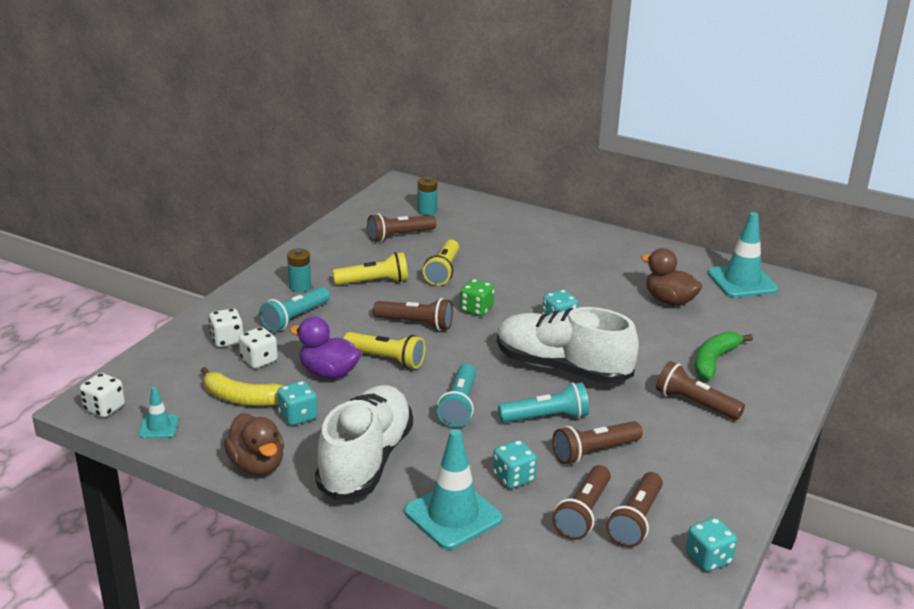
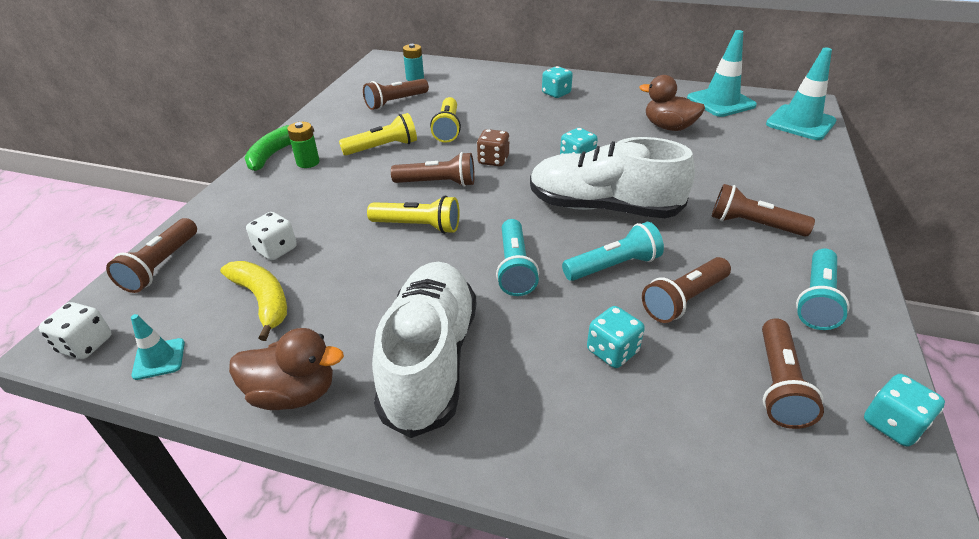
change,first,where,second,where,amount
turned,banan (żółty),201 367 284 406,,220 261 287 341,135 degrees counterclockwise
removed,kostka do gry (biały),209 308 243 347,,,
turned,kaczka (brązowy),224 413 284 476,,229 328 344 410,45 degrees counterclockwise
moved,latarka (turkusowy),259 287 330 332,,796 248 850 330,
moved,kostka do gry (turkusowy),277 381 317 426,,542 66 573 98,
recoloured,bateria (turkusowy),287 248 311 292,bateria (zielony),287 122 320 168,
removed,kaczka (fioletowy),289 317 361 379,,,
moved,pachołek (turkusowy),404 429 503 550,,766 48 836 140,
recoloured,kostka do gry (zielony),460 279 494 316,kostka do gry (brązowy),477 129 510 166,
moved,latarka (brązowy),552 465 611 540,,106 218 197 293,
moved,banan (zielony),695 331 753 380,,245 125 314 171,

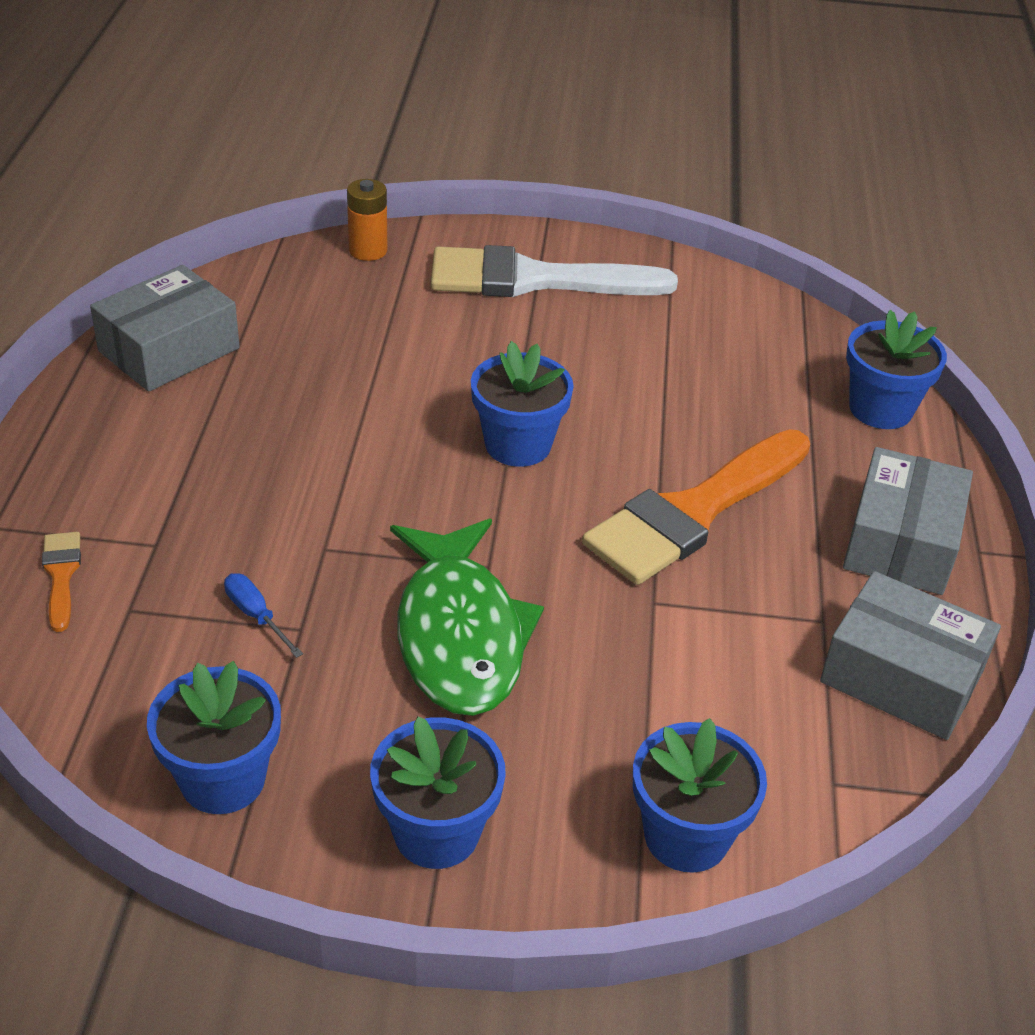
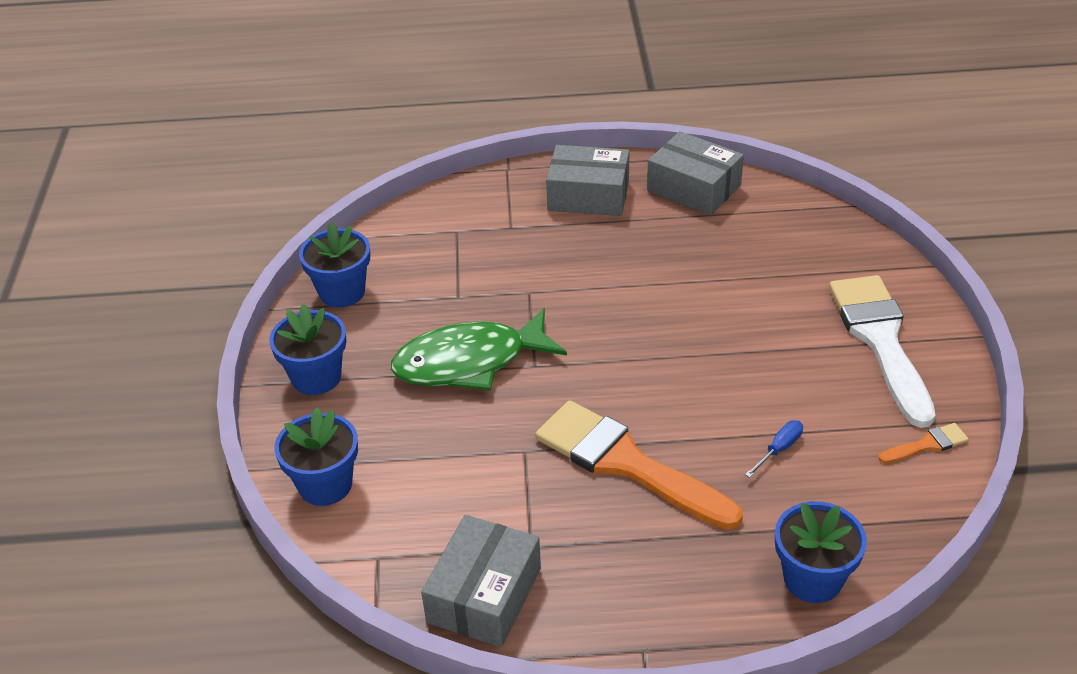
change,first,where,second,where,amount
moved,pędzel (pomarańczowy),42 532 81 632,,878 423 969 463,
moved,śrubokręt (niebieski),224 574 303 658,,745 420 803 478,
removed,bateria (pomarańczowy),347 179 387 261,,,
removed,doniczka (niebieski),471 341 574 467,,,
moved,pudełko (szary),843 447 973 595,,546 145 629 216,

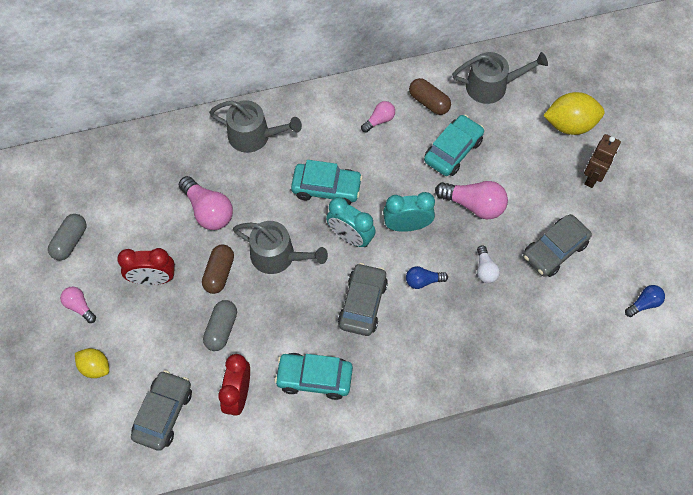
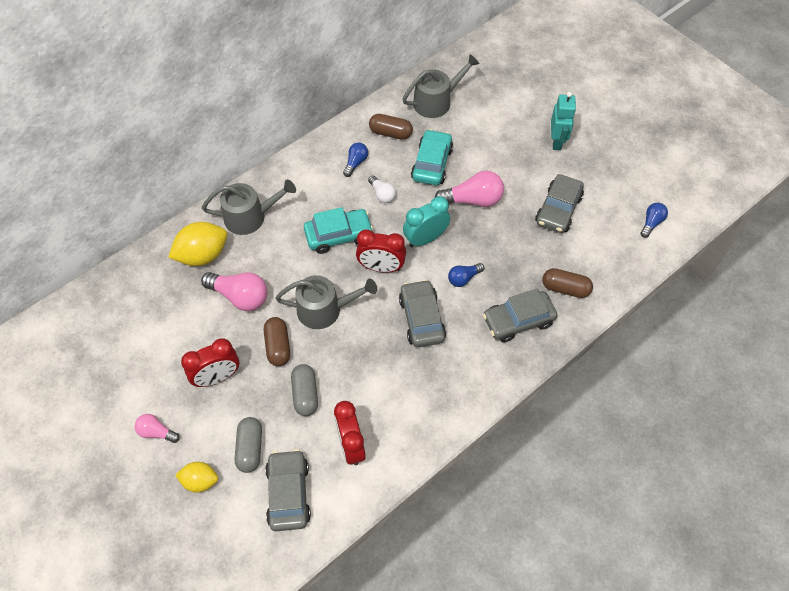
change,first,where,second,where,amount
moved,kapsułka (szary),48 214 87 260,,235 417 262 473,
removed,samochód (turkusowy),275 353 353 400,,,
recoloured,budzik (turkusowy),326 197 376 247,budzik (czerwony),356 230 406 273,
recoloured,żarówka (różowy),361 101 395 133,żarówka (niebieski),343 143 368 177,
moved,żarówka (biały),477 245 500 283,,368 175 396 203,
moved,cytryna (żółty),543 92 604 135,,168 222 227 266,
recoloured,robot (brązowy),584 134 621 188,robot (turkusowy),551 92 576 150,
added,,,samochód (szary),483 289 557 342,
added,,,kapsułka (brązowy),542 268 593 298,

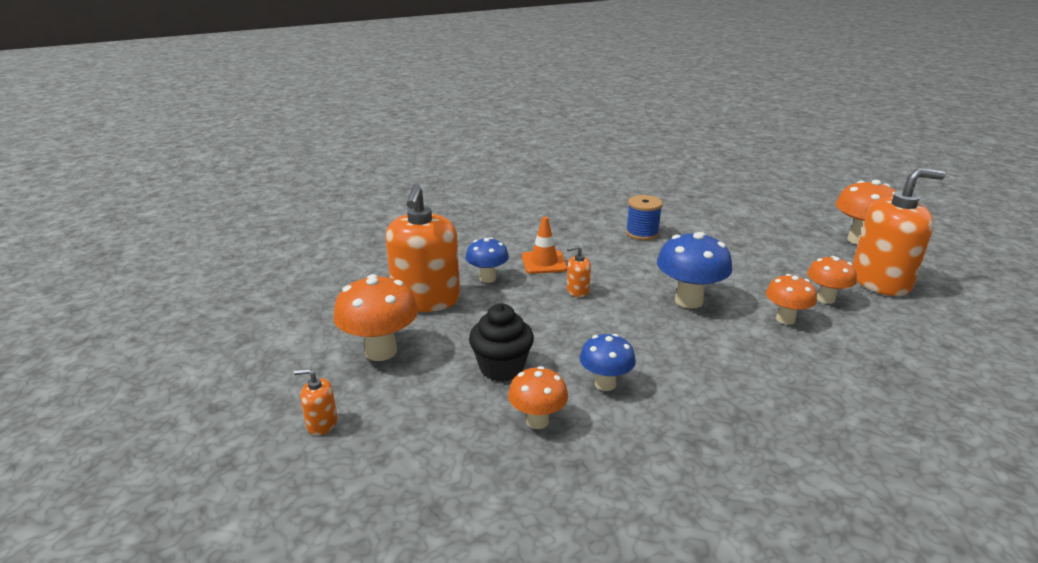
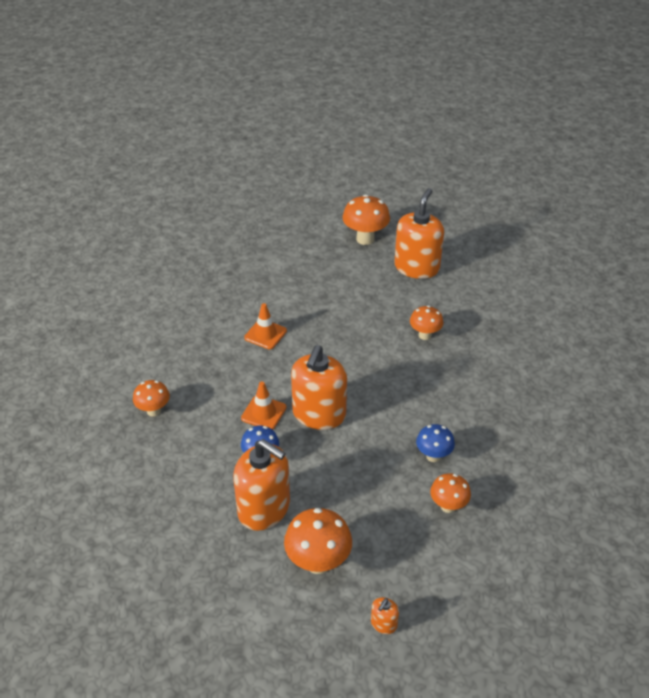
change,first,where,second,where,amount
removed,muffinka (czarny),469 304 534 382,,,
resized,dozownik mydła (pomarańczowy),567 246 591 297,,291 345 347 430,x2.39
replaced,szpulka (niebieski),626 195 663 240,pachołek (pomarańczowy),244 303 287 349,
removed,grzyb (niebieski),657 232 733 308,,,
moved,grzyb (pomarańczowy),807 256 857 304,,133 380 170 417,

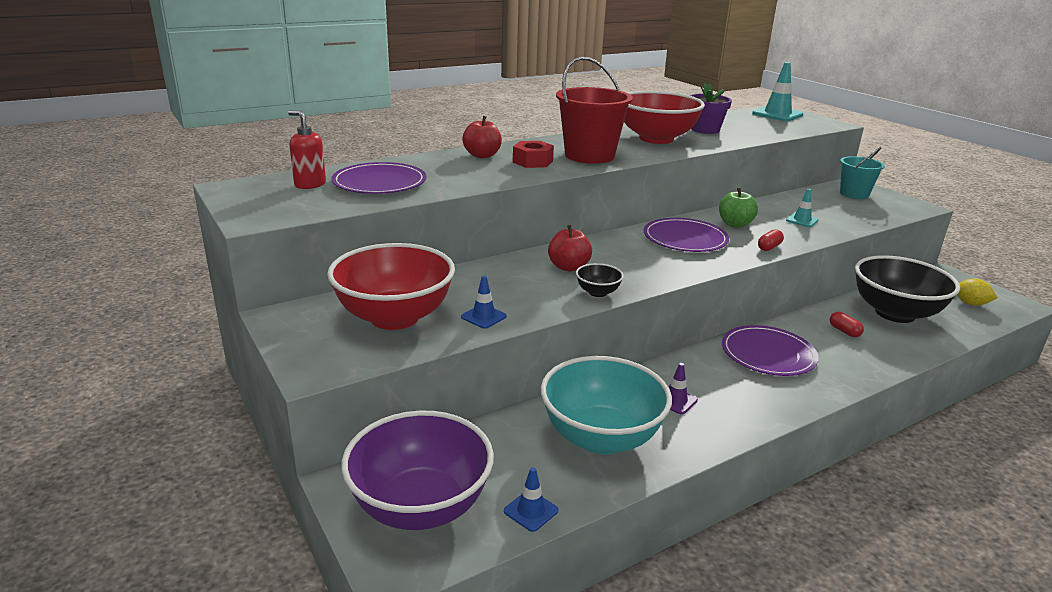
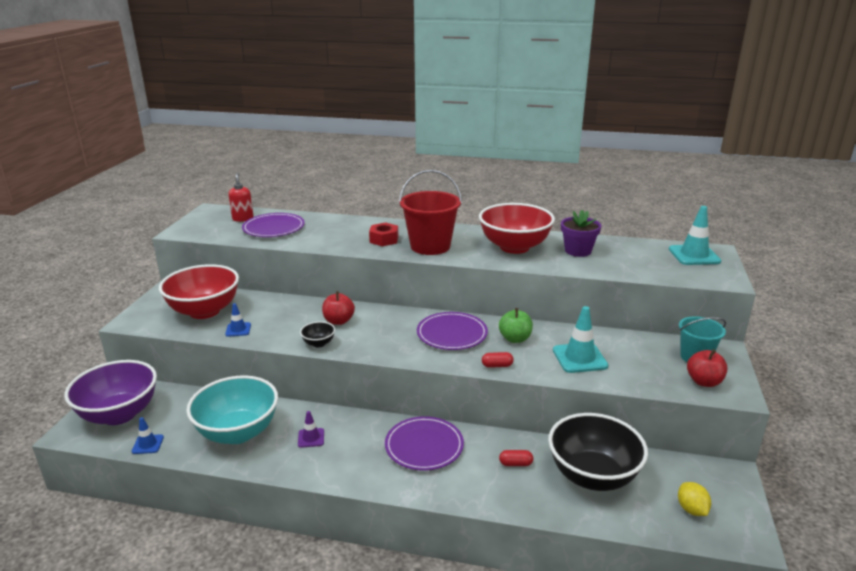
change,first,where,second,where,amount
moved,jabłko (czerwony),462 116 502 158,,687 349 728 387,
resized,pachołek (turkusowy),786 189 818 227,,553 306 608 373,x1.82
turned,kapsułka (czerwony),830 312 864 337,,499 450 533 466,75 degrees clockwise

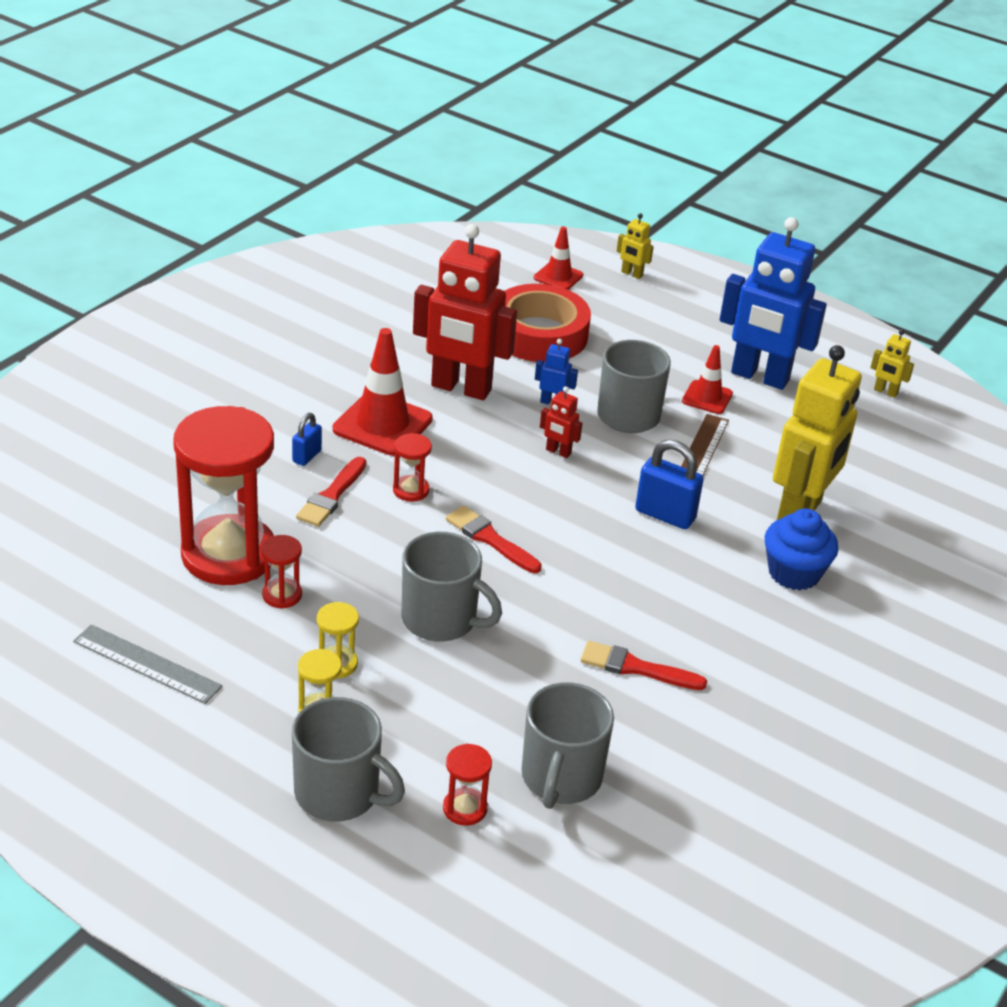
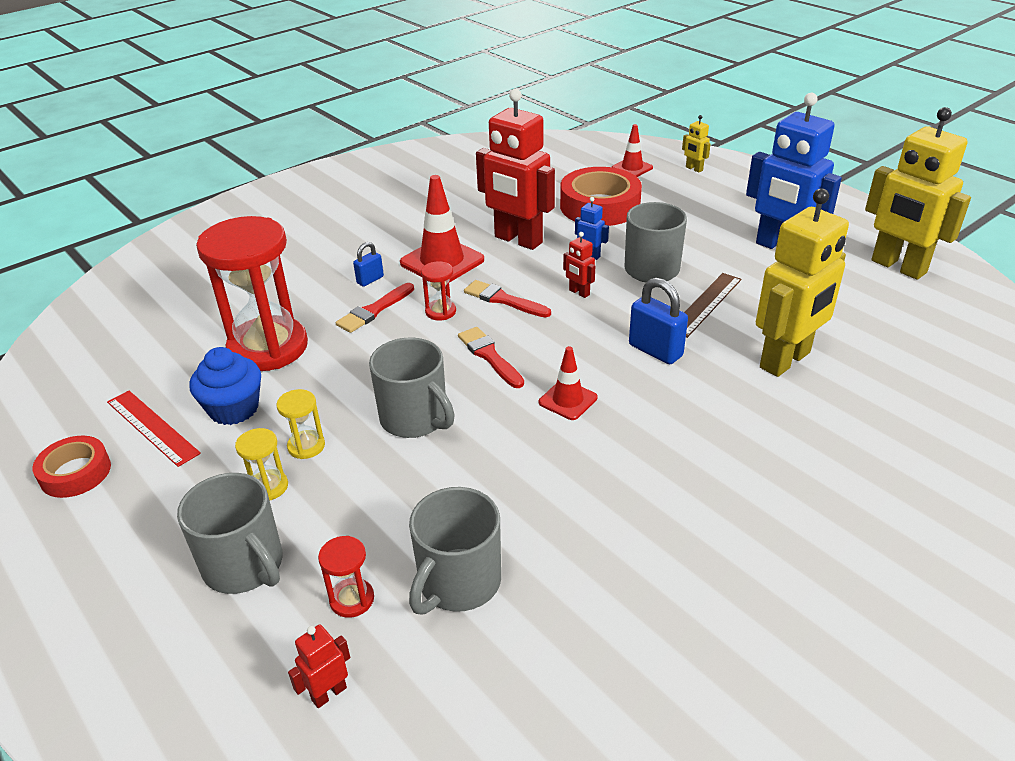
change,first,where,second,where,amount
recoloured,linijka (szary),73 624 222 704,linijka (czerwony),107 391 201 467,
removed,klepsydra (czerwony),261 535 302 609,,,
moved,pędzel (czerwony),580 641 707 690,,464 280 551 317,
moved,pachołek (czerwony),682 345 733 414,,539 346 598 420,
moved,muffinka (niebieski),765 508 838 590,,189 347 261 425,
resized,robot (żółty),870 329 914 398,,865 107 971 280,x2.44
added,,,taśma klejąca (czerwony),32 436 111 498,
added,,,robot (czerwony),288 624 350 708,

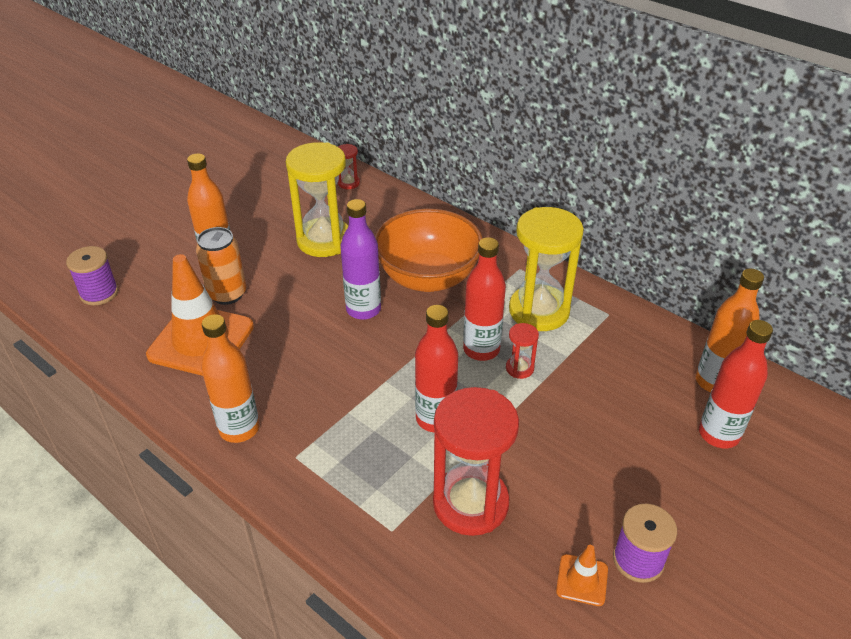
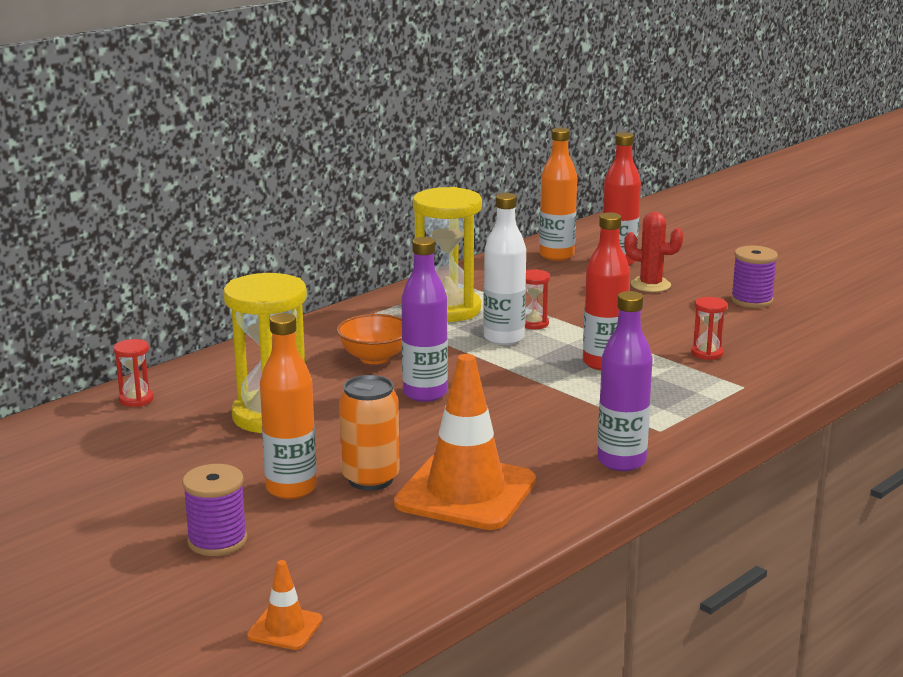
change,first,where,second,where,amount
moved,szpulka (fioletowy),66 246 119 306,,182 464 247 556,
recoloured,butelka (pomarańczowy),201 314 259 443,butelka (fioletowy),597 291 653 471,
resized,miska (pomarańczowy),375 208 483 292,,337 314 402 364,x0.56
resized,klepsydra (czerwony),433 387 519 536,,691 297 727 360,x0.44
recoloured,butelka (czerwony),463 237 506 361,butelka (biały),483 193 526 345,
moved,pachołek (pomarańczowy),556 545 608 606,,247 560 322 650,
added,,,kaktus (czerwony),624 212 683 292,

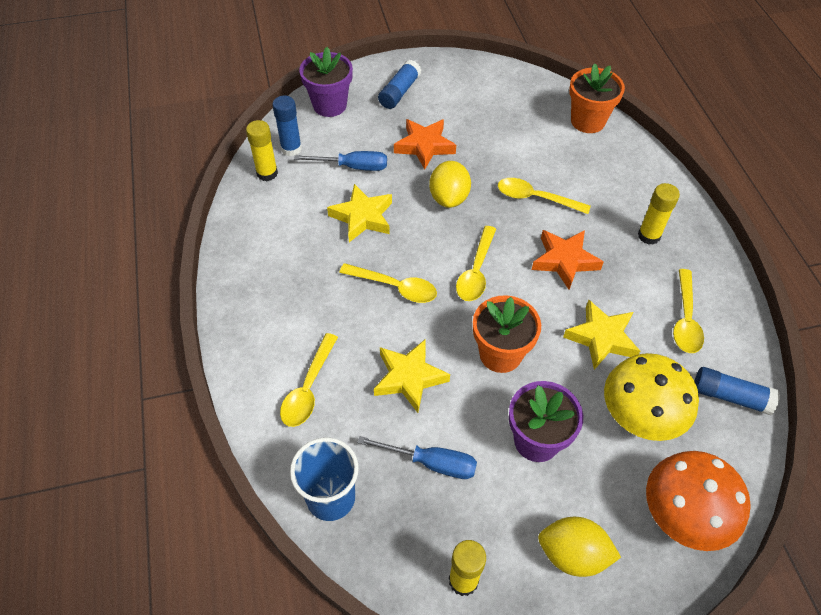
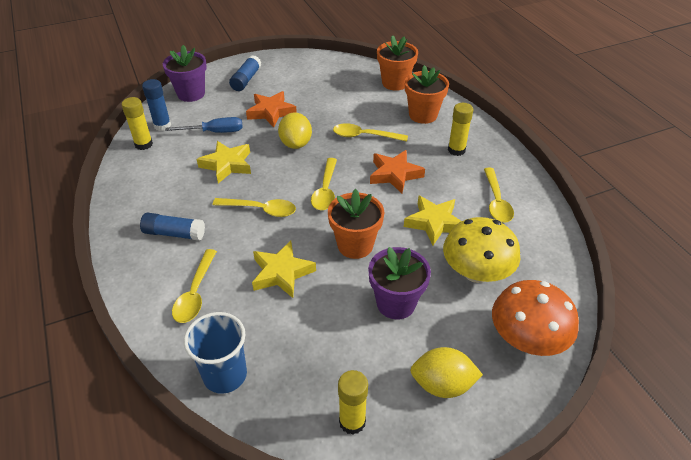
change,first,where,second,where,amount
removed,śrubokręt (niebieski),357 436 477 479,,,
moved,klej w sztyfcie (niebieski),695 367 780 415,,140 213 205 241,
added,,,doniczka (pomarańczowy),405 65 449 124,

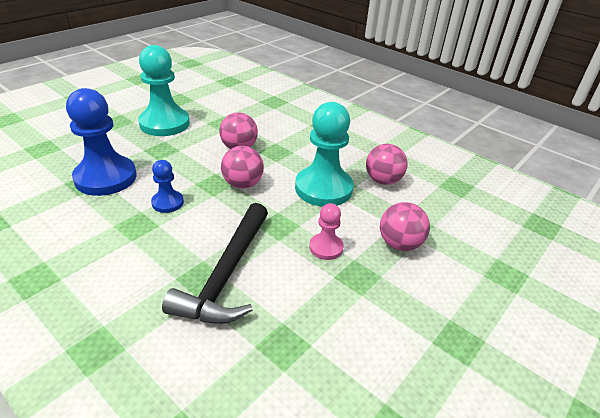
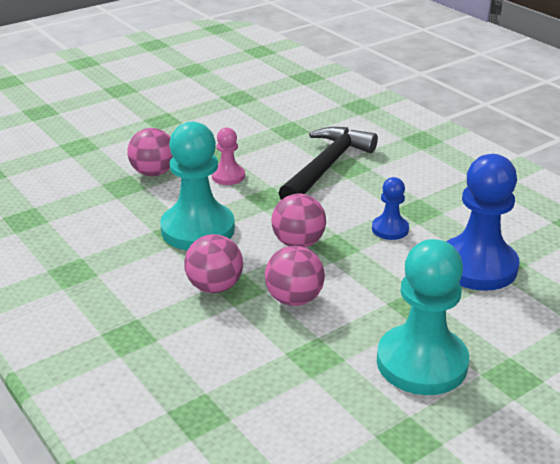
change,first,where,second,where,amount
moved,piłka (różowy),366 144 408 185,,184 234 243 293,

